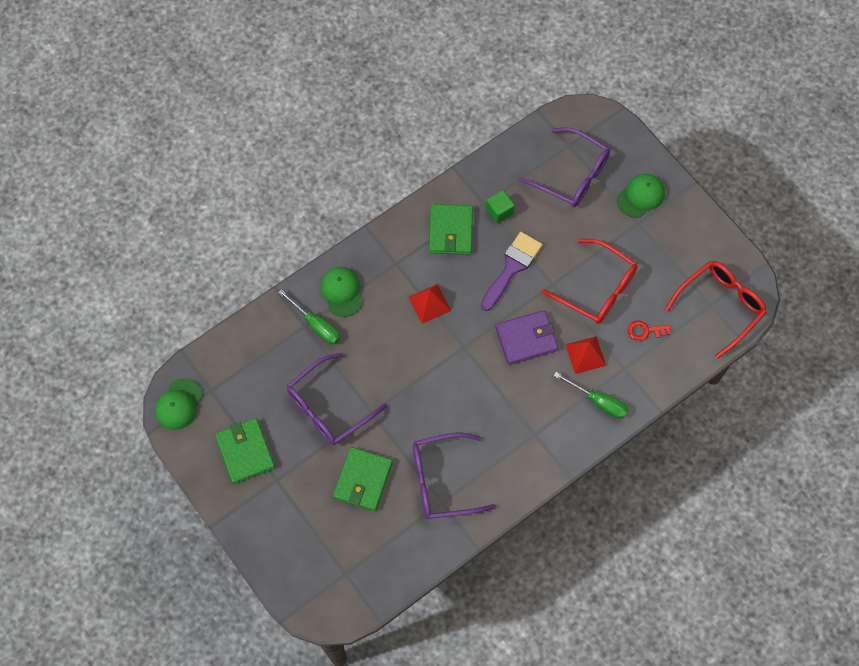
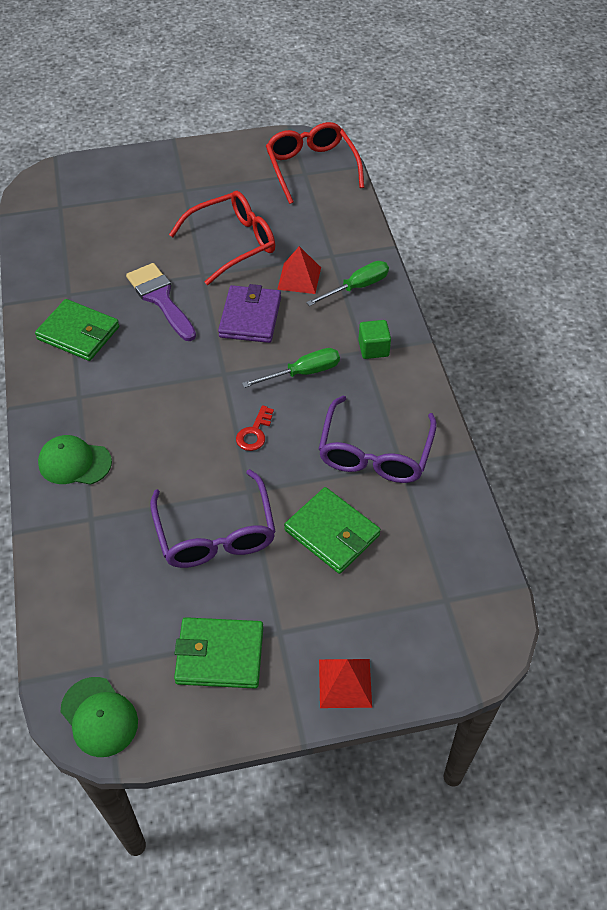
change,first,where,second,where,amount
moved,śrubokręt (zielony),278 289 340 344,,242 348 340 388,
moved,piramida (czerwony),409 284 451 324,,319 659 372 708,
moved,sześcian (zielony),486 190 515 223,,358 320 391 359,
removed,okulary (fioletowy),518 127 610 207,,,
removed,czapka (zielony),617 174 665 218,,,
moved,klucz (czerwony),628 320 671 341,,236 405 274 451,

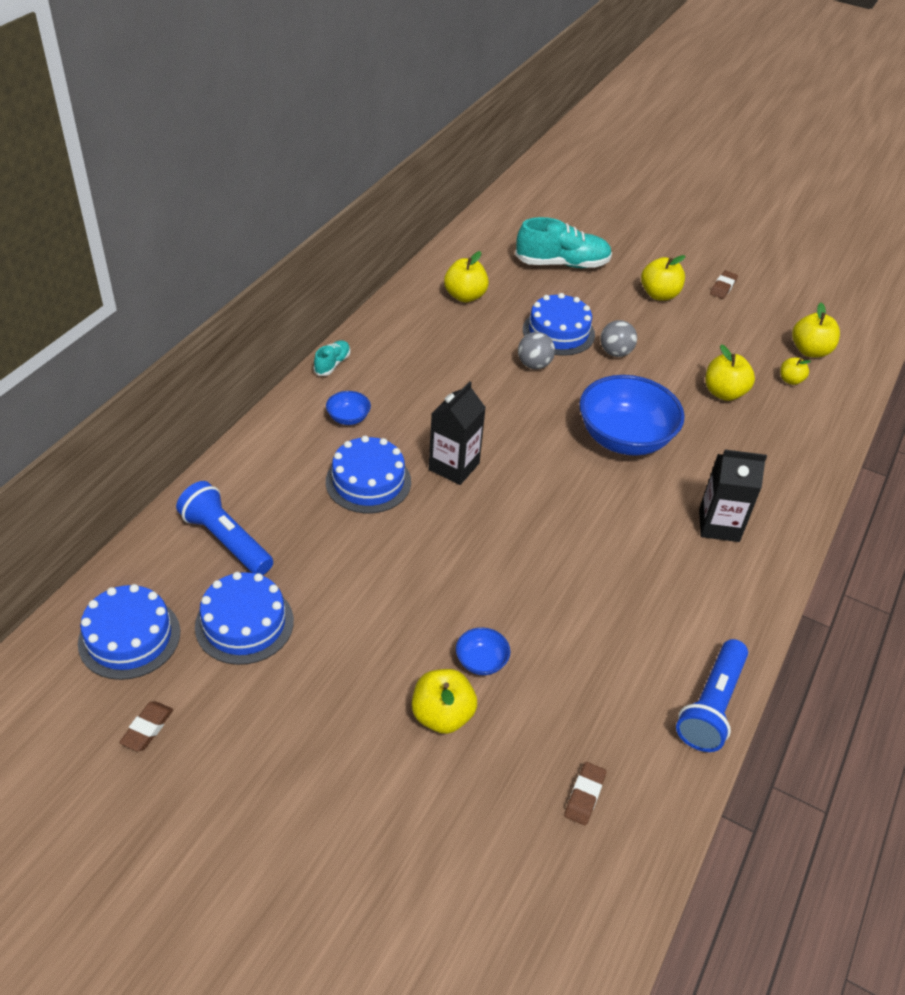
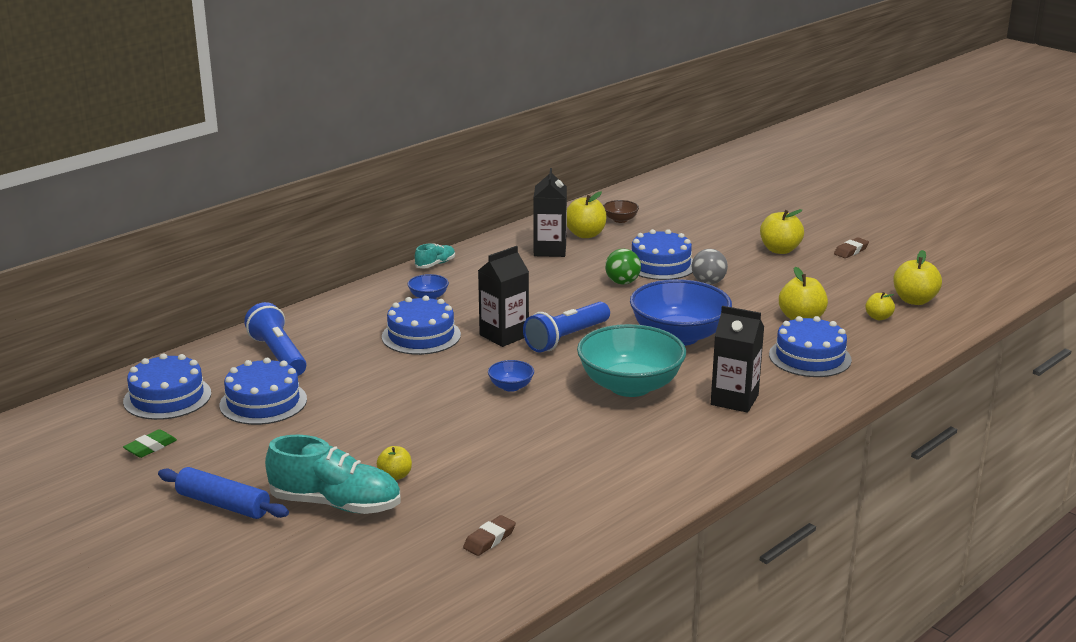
change,first,where,second,where,amount
recoloured,gumka do mazania (brązowy),119 701 173 751,gumka do mazania (zielony),123 429 177 458,
resized,jabłko (żółty),412 669 477 734,,377 446 412 480,x0.59
moved,miska (niebieski),456 627 510 675,,488 360 534 392,
moved,but (turkusowy),515 217 612 268,,265 435 400 514,
recoloured,piłka (szary),518 332 555 369,piłka (zielony),605 249 641 284,
moved,latarka (niebieski),676 639 748 752,,523 302 610 352,
added,,,wałek do ciasta (niebieski),158 467 289 519,
added,,,karton mleka (czarny),533 168 567 257,
added,,,miska (turkusowy),577 324 686 397,
added,,,miska (brązowy),603 200 639 223,
added,,,tort (niebieski),769 316 852 377,

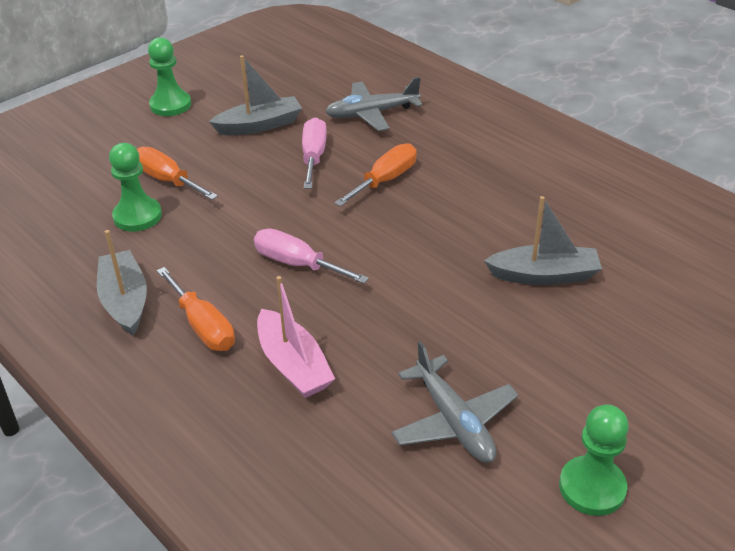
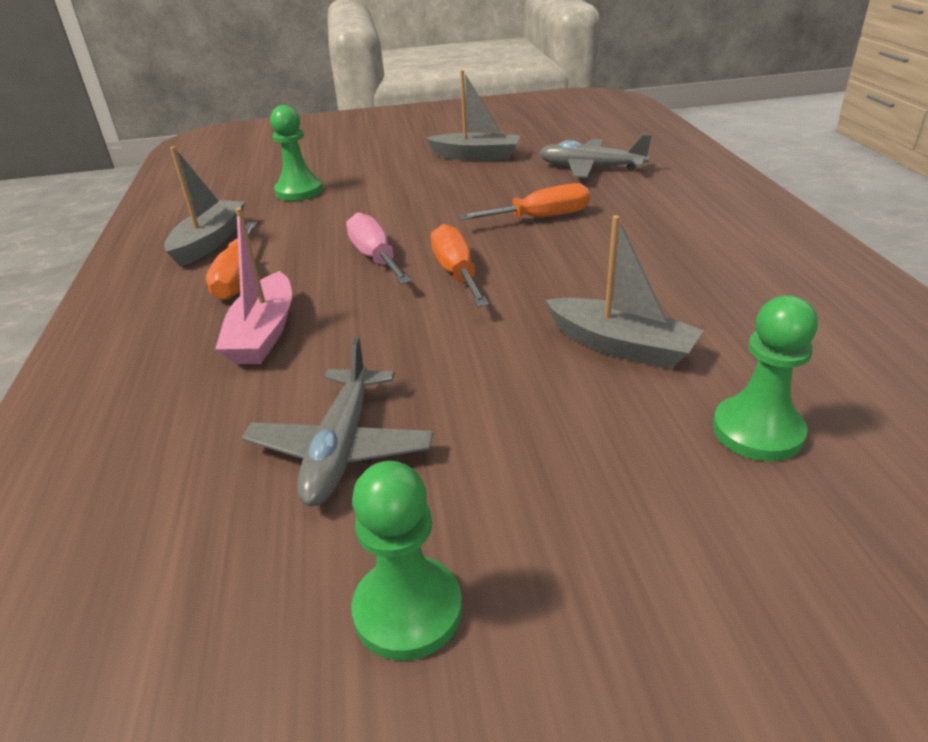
change,first,where,second,where,amount
moved,śrubokręt (pomarańczowy),137 147 218 200,,431 224 489 307,
moved,pionek (zielony),148 37 191 116,,713 296 818 461,
removed,śrubokręt (różowy),302 117 327 189,,,

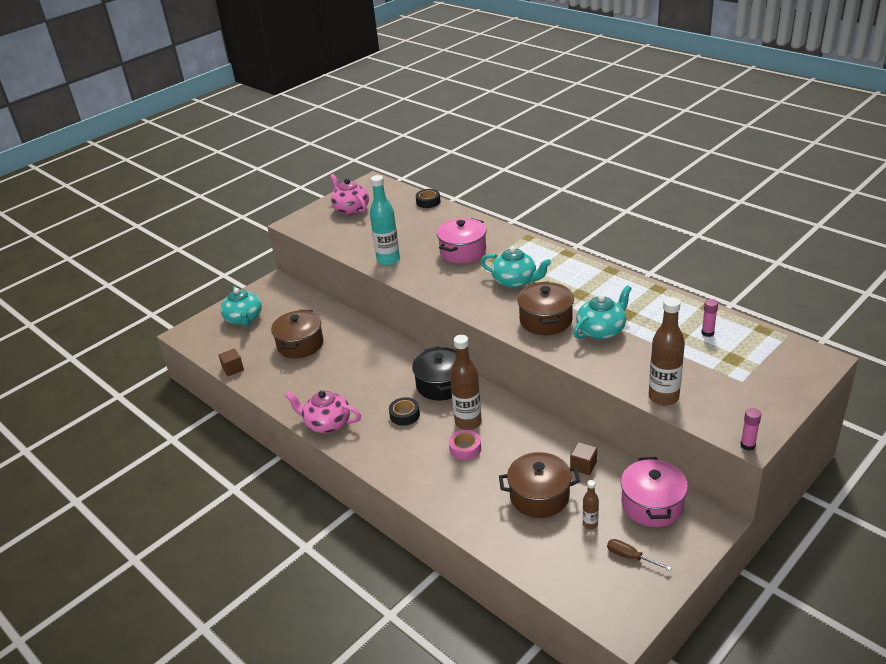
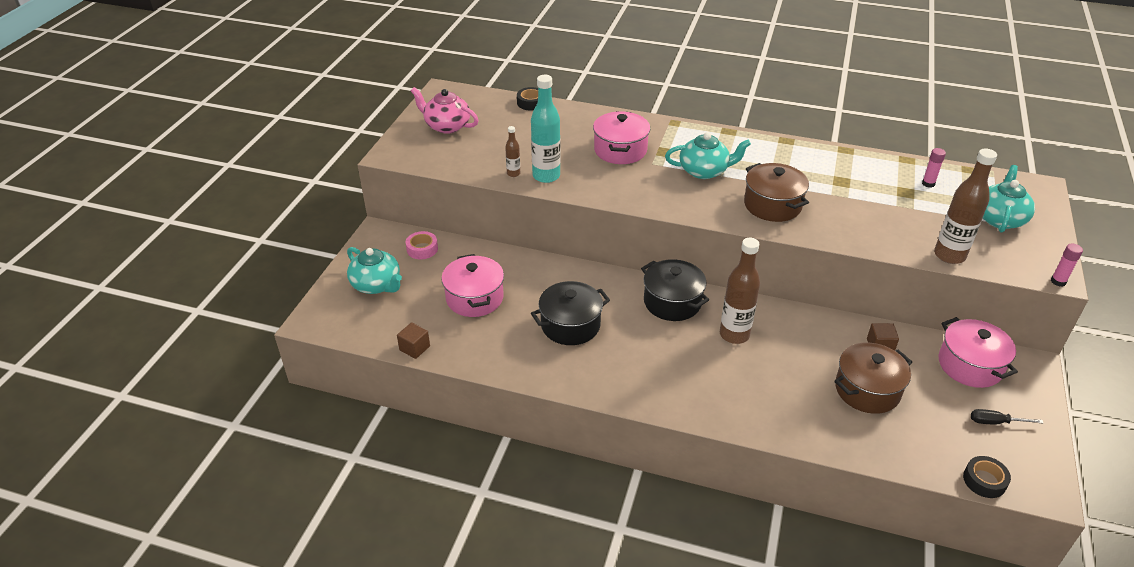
change,first,where,second,where,amount
recoloured,garnek (brązowy),271 310 323 358,garnek (różowy),441 254 504 317,
removed,imbryk (różowy),285 391 361 433,,,
moved,taśma klejąca (czarny),389 397 420 426,,963 456 1011 498,
moved,taśma klejąca (różowy),449 430 481 460,,406 231 438 259,
moved,imbryk (turkusowy),573 285 632 340,,983 165 1035 233,
moved,butelka (brązowy),583 480 599 529,,505 126 520 177,
recoloured,śrubokręt (brązowy),607 539 671 571,śrubokręt (czarny),971 409 1043 424,
added,,,garnek (czarny),531 281 610 345,

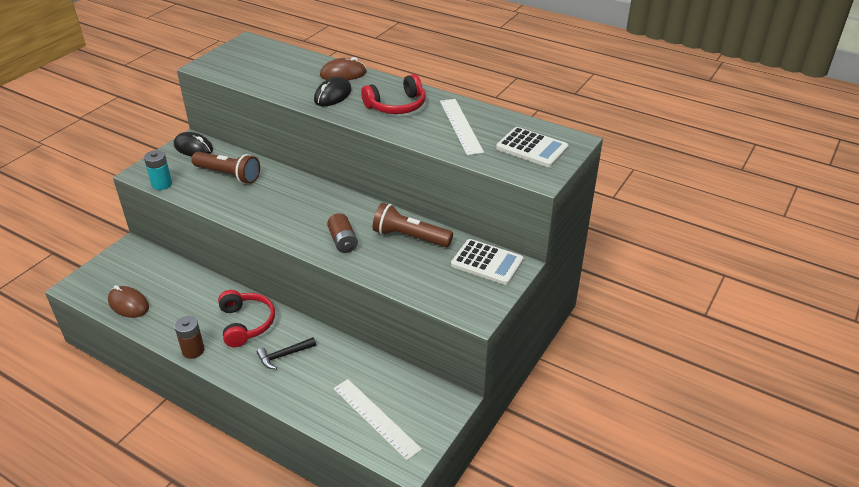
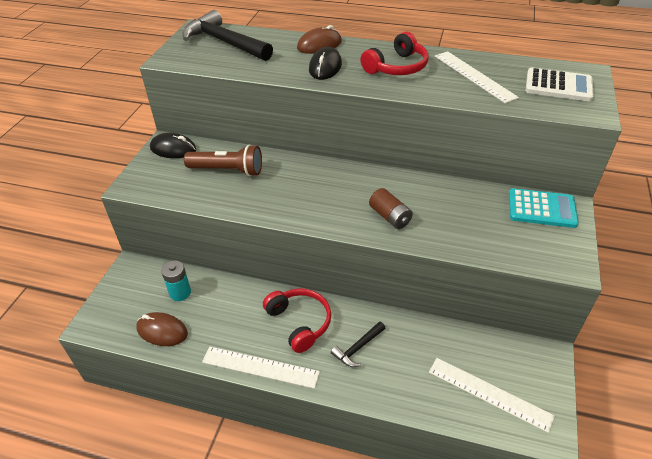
change,first,where,second,where,amount
moved,bateria (turkusowy),144 150 172 190,,161 260 191 301,
replaced,bateria (brązowy),174 316 205 359,linijka (biały),202 347 320 389,
removed,latarka (brązowy),373 203 453 247,,,
recoloured,kalkulator (biały),451 239 524 285,kalkulator (turkusowy),509 188 579 228,
added,,,młotek (czarny),182 10 273 61,

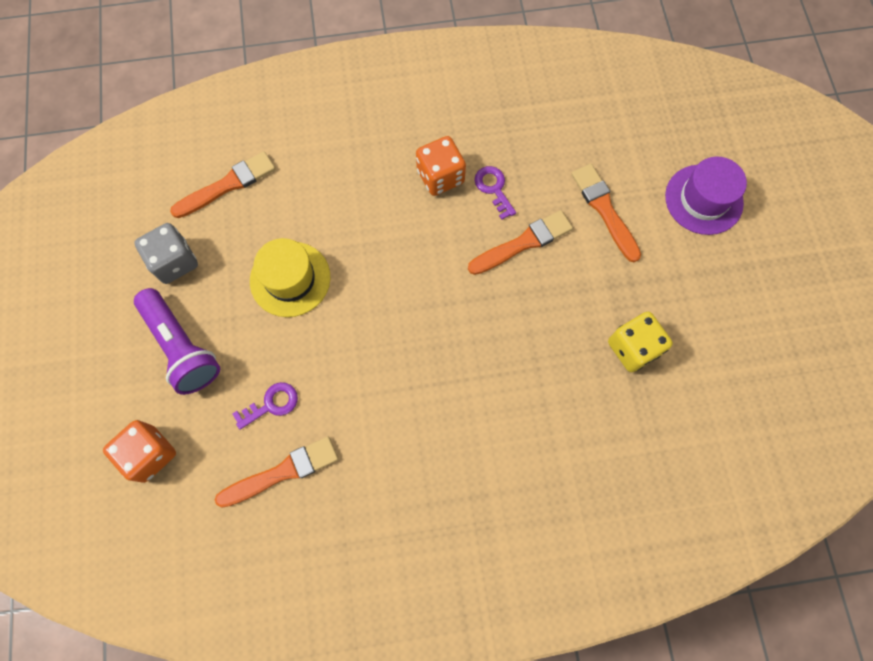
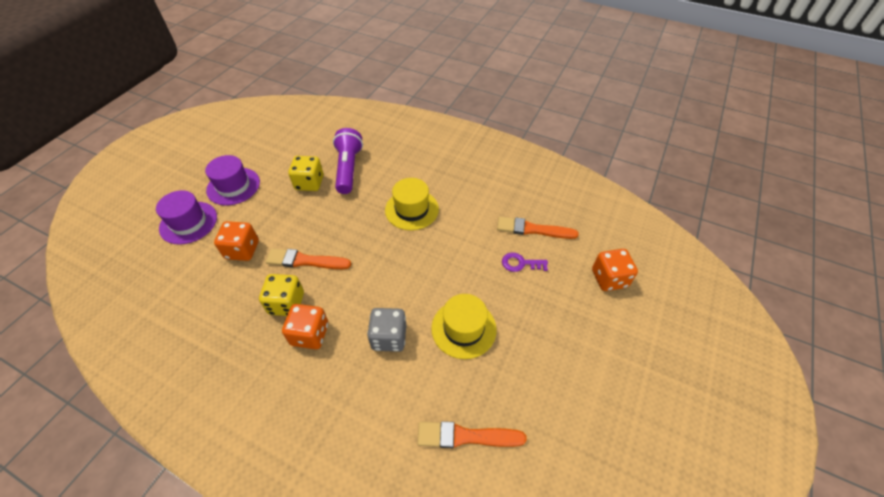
change,first,where,second,where,amount
moved,kostka do gry (szary),134 223 198 284,,367 308 406 352,
moved,latarka (fioletowy),134 288 220 395,,333 128 363 194,
replaced,klucz (fioletowy),474 166 516 220,kostka do gry (żółty),259 274 304 316,
replaced,pędzel (pomarańczowy),571 164 641 262,kostka do gry (pomarańczowy),214 221 259 261,
added,,,kapelusz (fioletowy),205 155 260 205,
added,,,kapelusz (żółty),385 178 439 230,

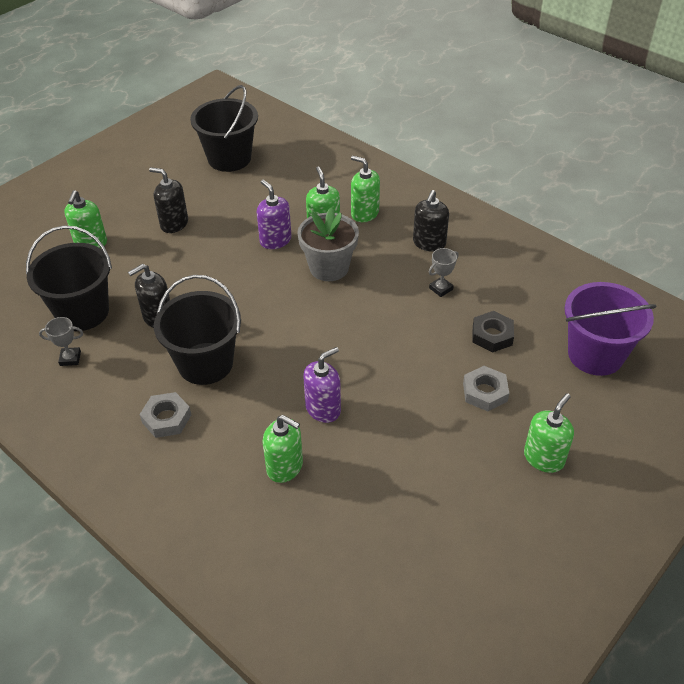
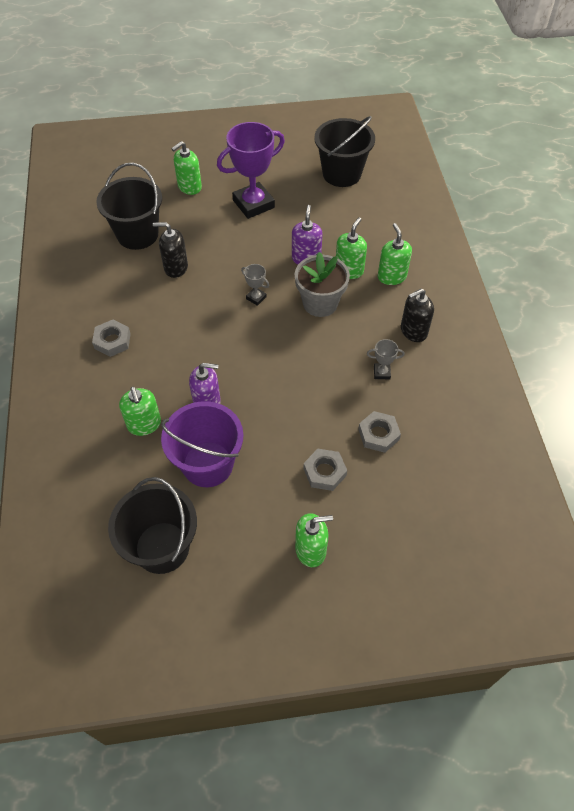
change,first,where,second,where,amount
moved,puchar (szary),39 317 83 366,,241 264 269 306,
replaced,dozownik mydła (czarny),149 167 188 233,puchar (fioletowy),217 122 285 219,
moved,wiadro (czarny),154 275 241 385,,108 477 197 574,
recoloured,nakrętka (czarny),472 311 514 353,nakrętka (szary),358 411 401 453,
moved,wiadro (fioletowy),565 282 657 376,,161 401 243 487,

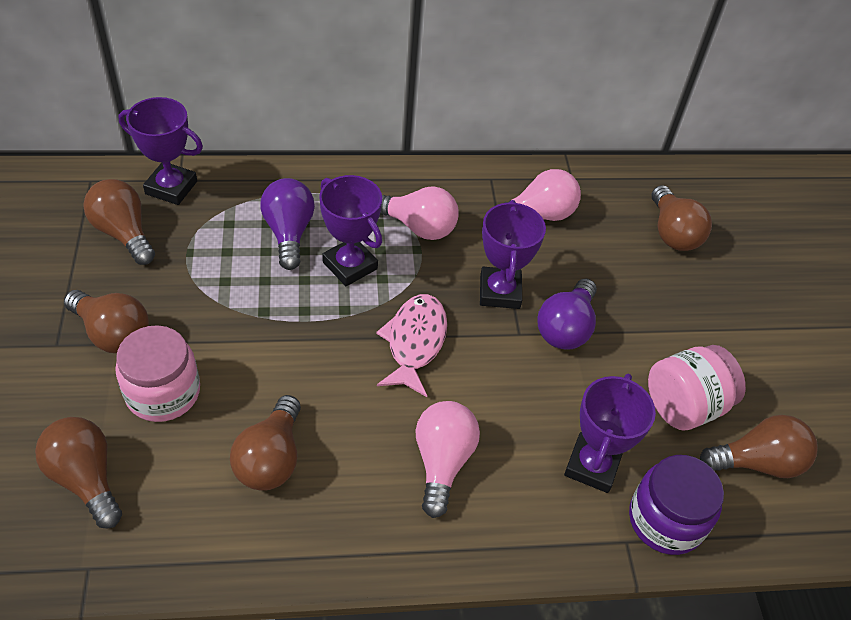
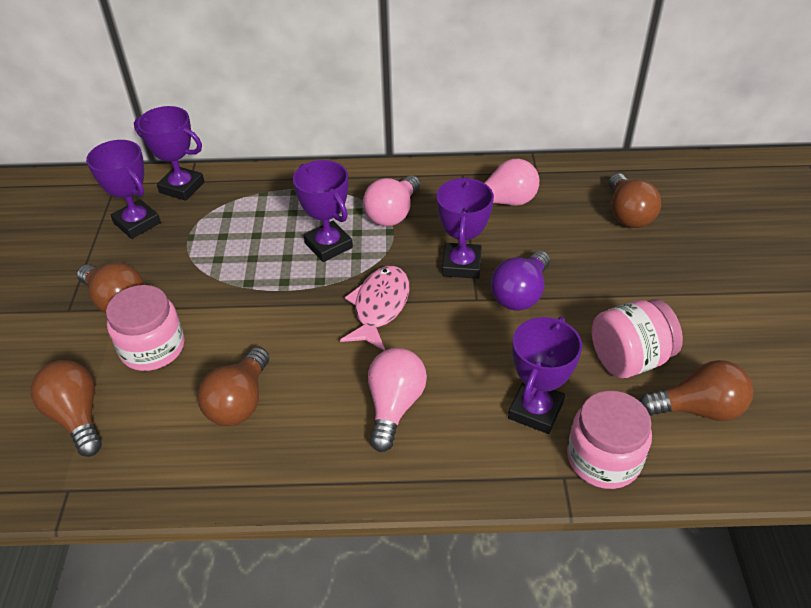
change,first,where,second,where,amount
replaced,żarówka (brązowy),84 179 155 265,puchar (fioletowy),86 140 161 239,
removed,żarówka (fioletowy),260 178 315 270,,,
turned,żarówka (różowy),380 186 459 240,,363 175 420 226,90 degrees clockwise
recoloured,słoik (fioletowy),629 455 724 555,słoik (różowy),567 391 652 489,

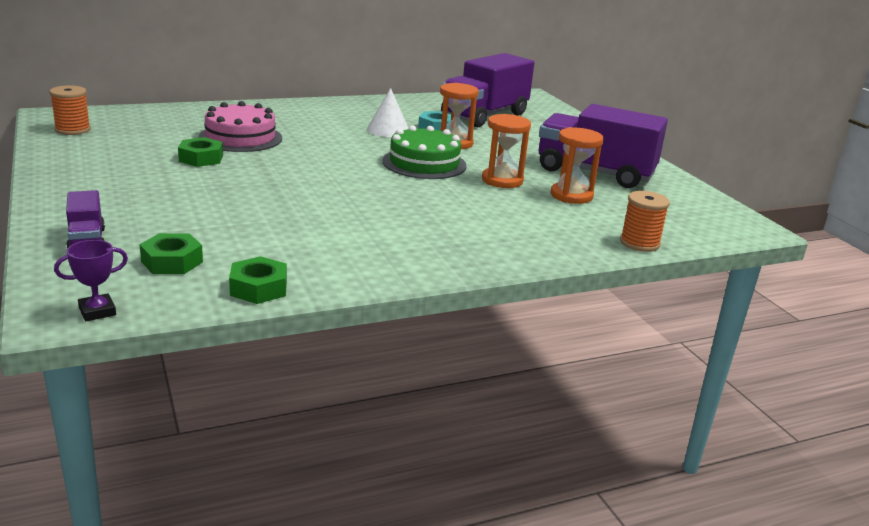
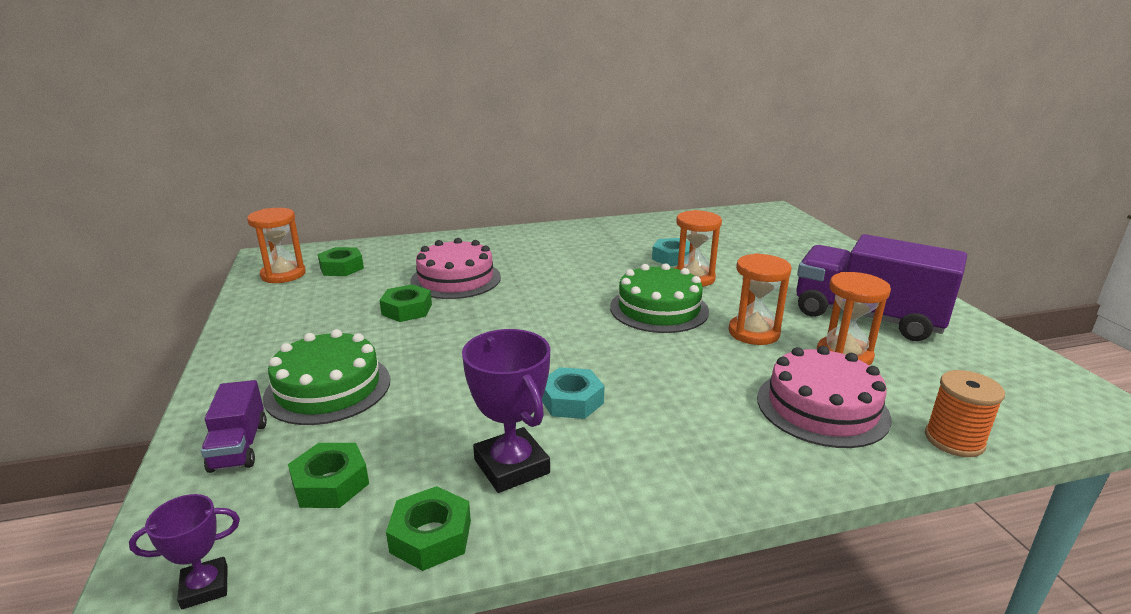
change,first,where,second,where,amount
replaced,szpulka (pomarańczowy),49 85 91 135,klepsydra (pomarańczowy),247 208 306 283,
removed,stożek (biały),367 88 409 137,,,
removed,ciężarówka (fioletowy),441 53 534 127,,,
added,,,tort (zielony),263 329 390 425,
added,,,nakrętka (zielony),318 247 364 276,
added,,,puchar (fioletowy),462 329 550 493,
added,,,nakrętka (turkusowy),542 367 604 419,
added,,,tort (różowy),757 346 892 448,

